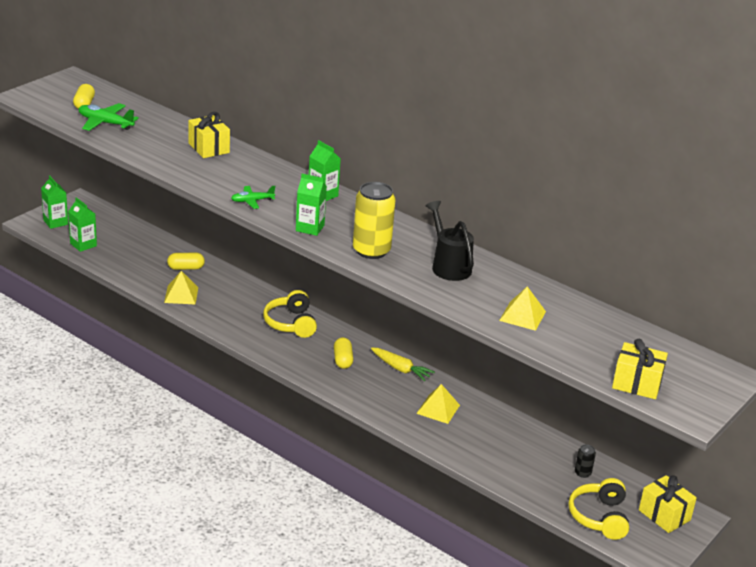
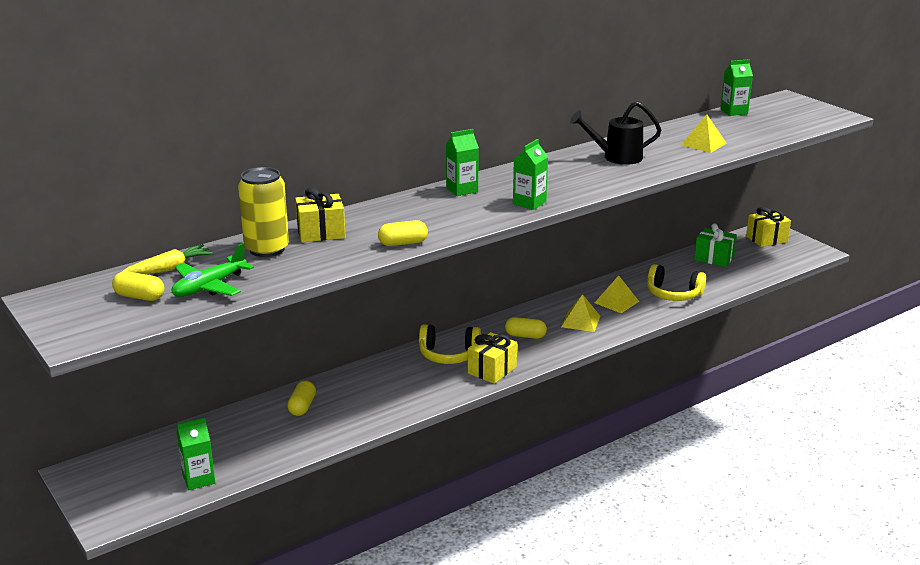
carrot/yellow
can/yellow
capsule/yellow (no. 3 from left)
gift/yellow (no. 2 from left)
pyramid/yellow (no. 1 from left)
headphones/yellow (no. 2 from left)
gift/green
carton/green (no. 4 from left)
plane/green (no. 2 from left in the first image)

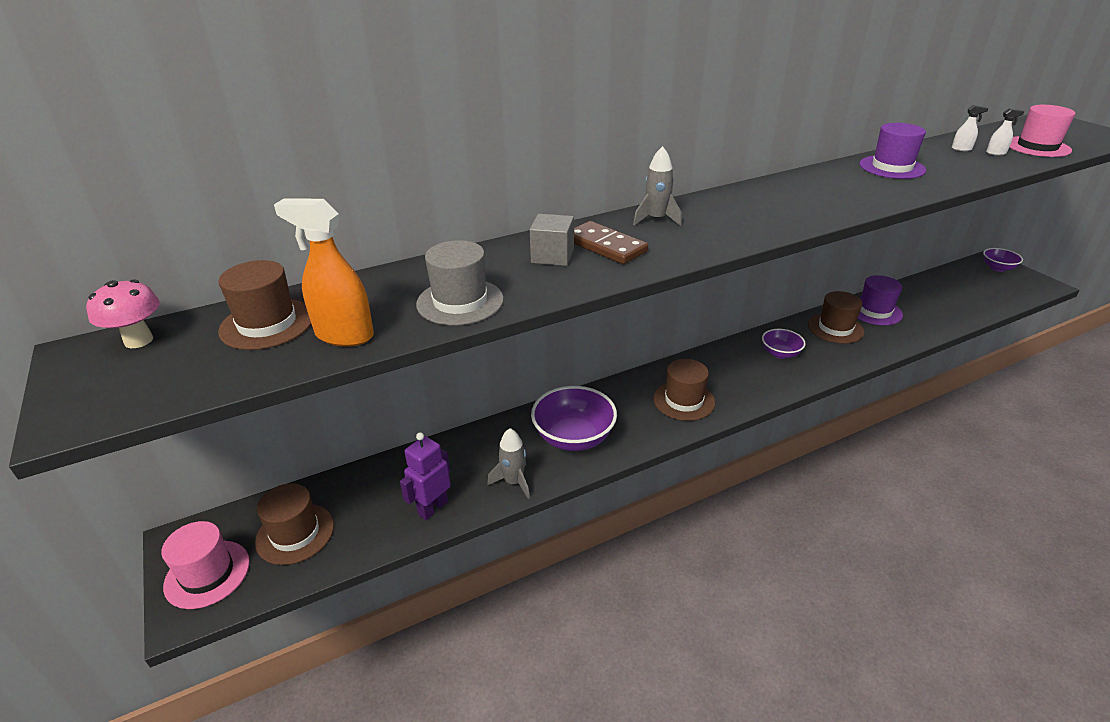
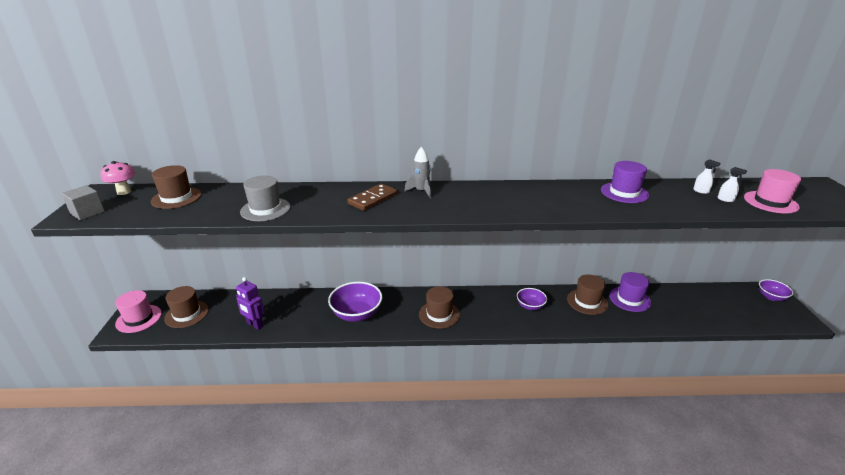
cube/grey
robot/purple
domino/brown
spray bottle/orange
rocket/grey (no. 1 from left in the first image)

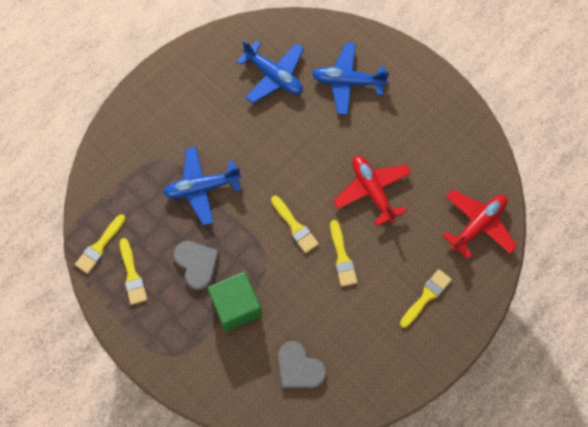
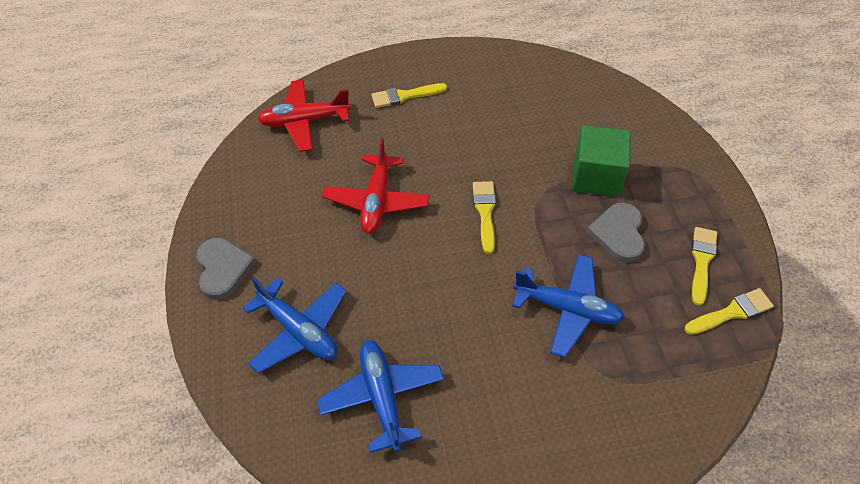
heart/grey (no. 1 from left)
brush/yellow (no. 4 from left in the first image)

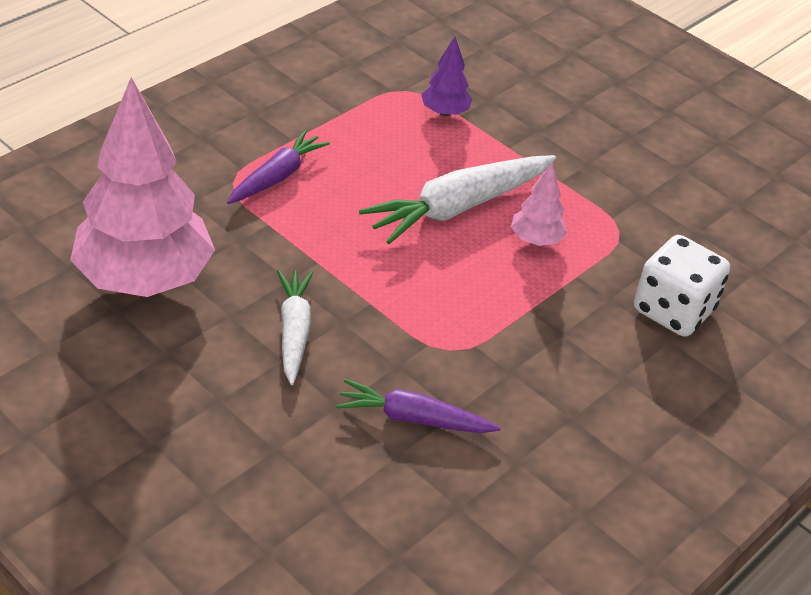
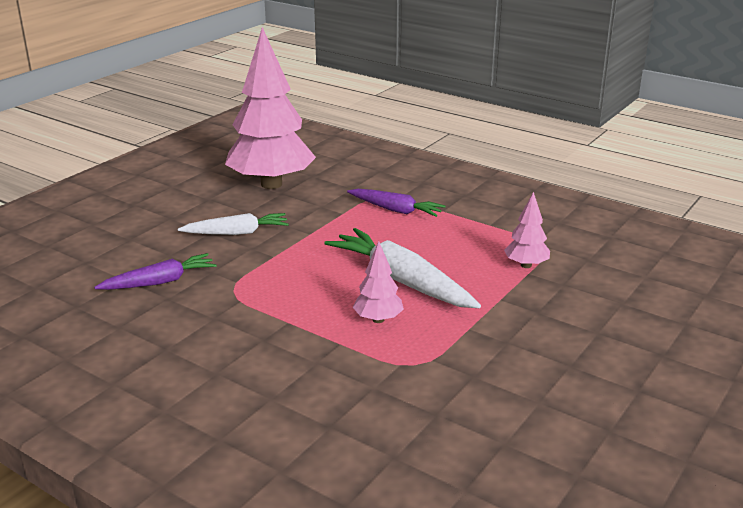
carrot/purple (no. 1 from left)
tree/pink (no. 3 from left)
dice/white

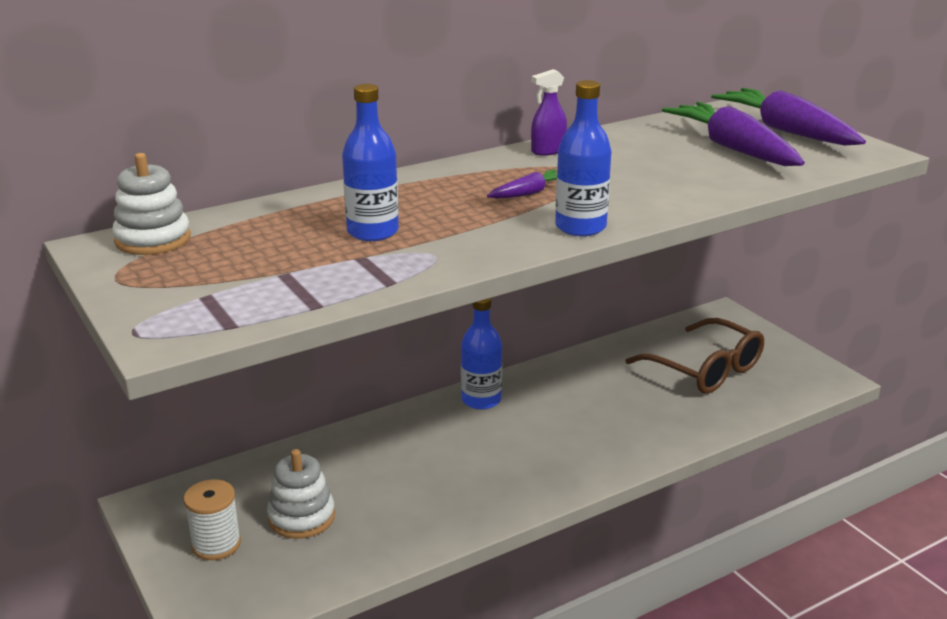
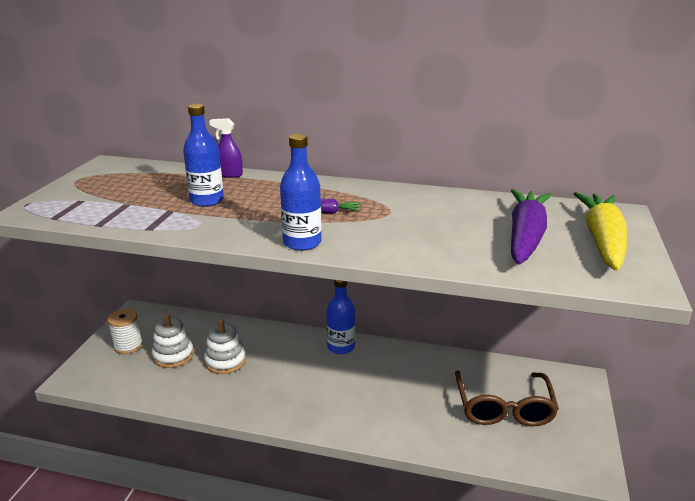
stacking toy/white (no. 2 from left)
spray bottle/purple
carrot/yellow

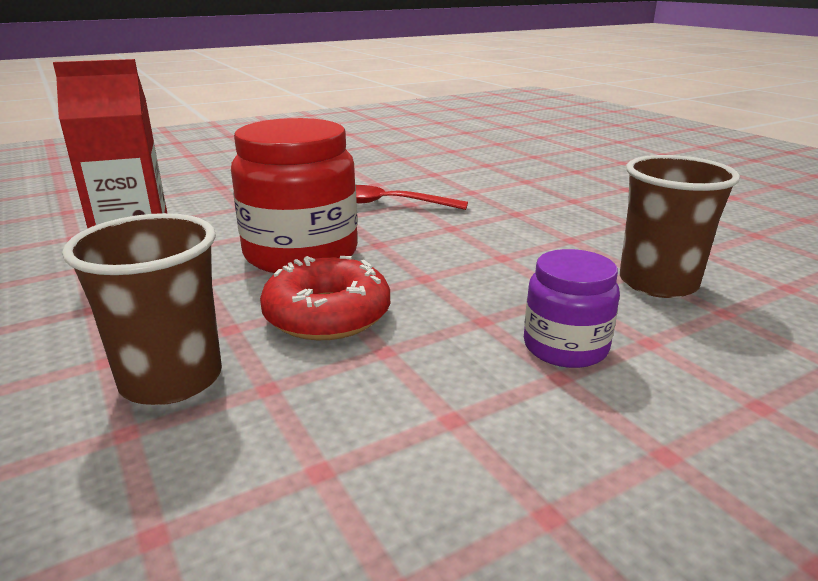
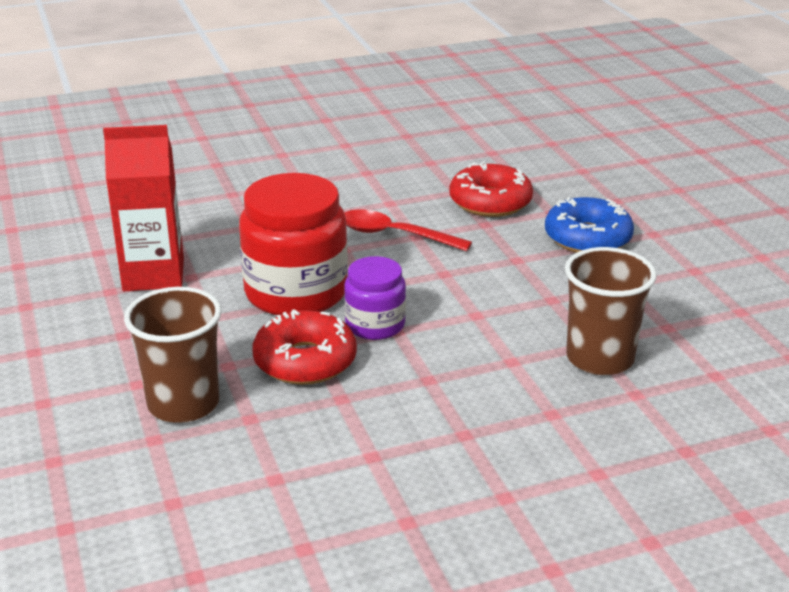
jar/purple
donut/red (no. 2 from left)
donut/blue

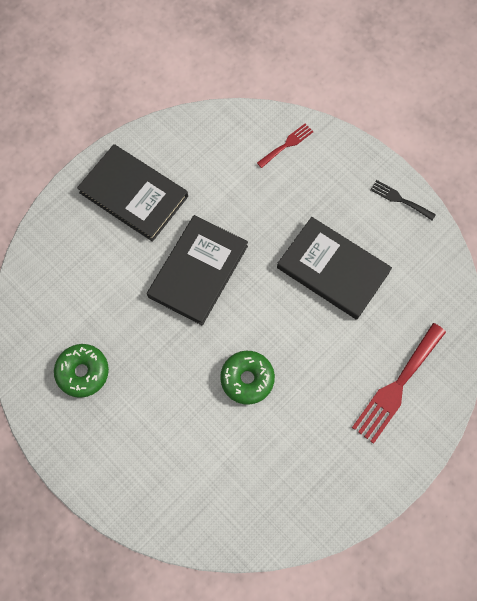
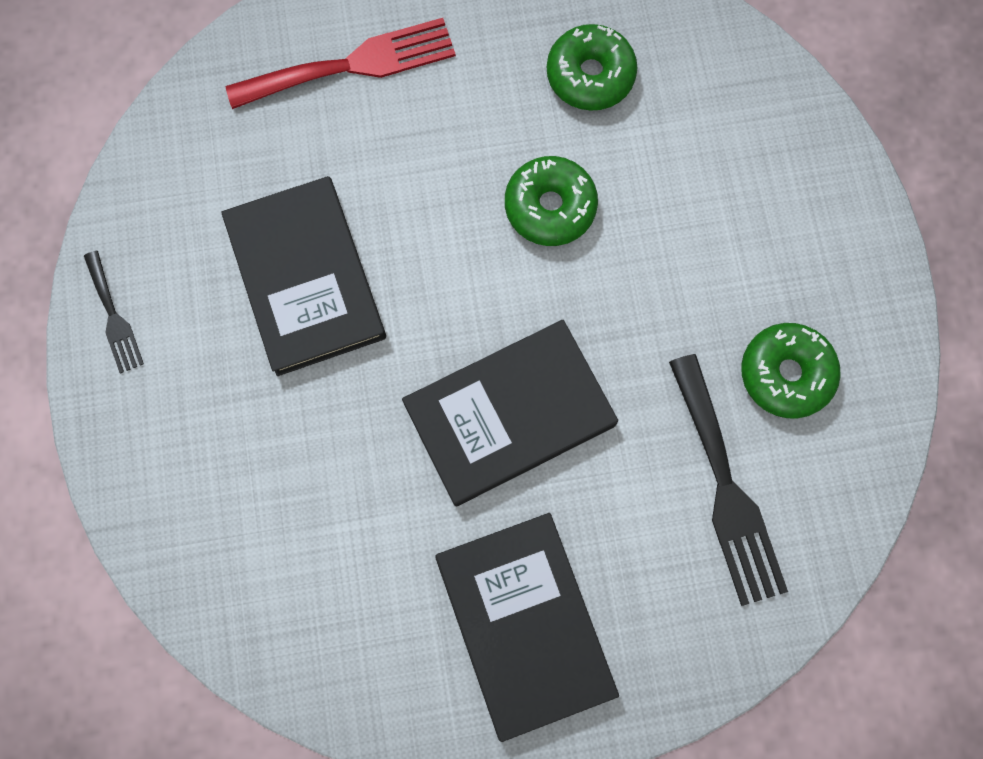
donut/green (no. 2 from left)
fork/black (no. 2 from left)
fork/red (no. 1 from left in the first image)

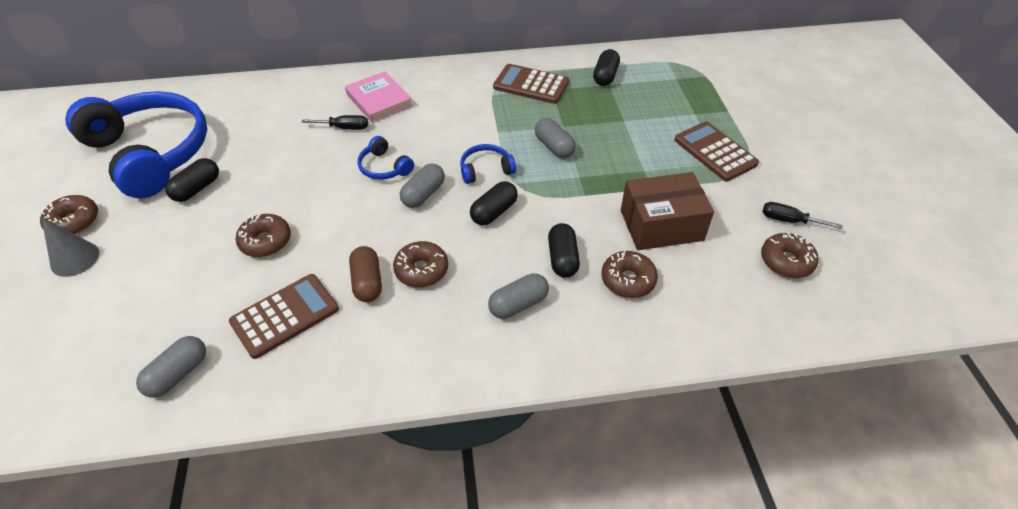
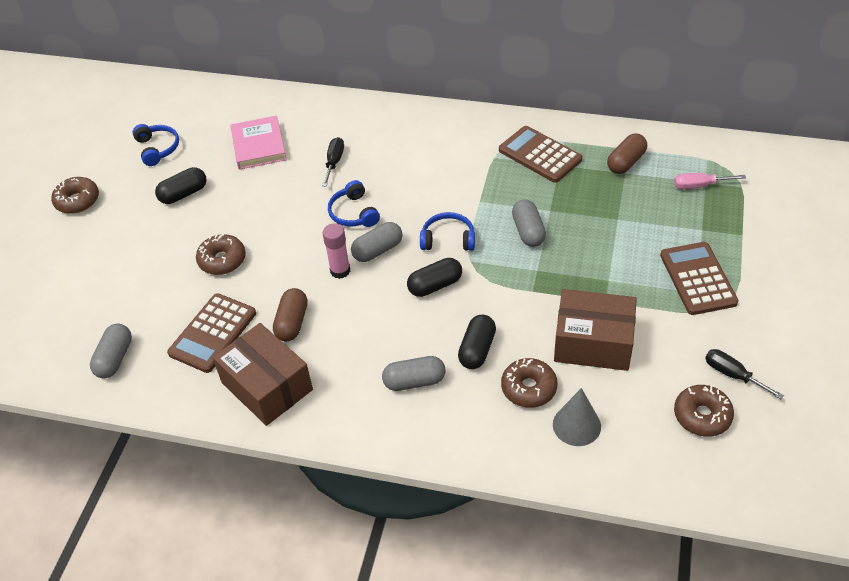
capsule/grey (no. 1 from left)
headphones/blue (no. 1 from left)
calculator/brown (no. 1 from left)
box/brown (no. 1 from left)
book/pink
screwdriver/black (no. 1 from left)
glue stick/pink
cone/grey
capsule/brown (no. 2 from left)
screwdriver/pink
donut/brown (no. 3 from left in the first image)

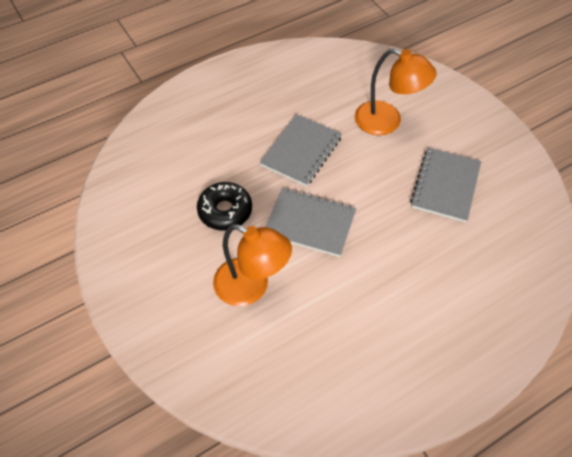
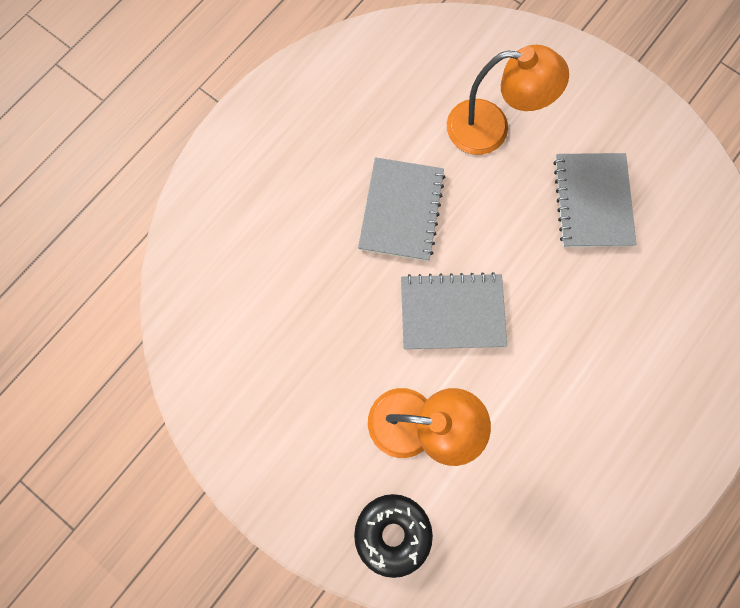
donut/black

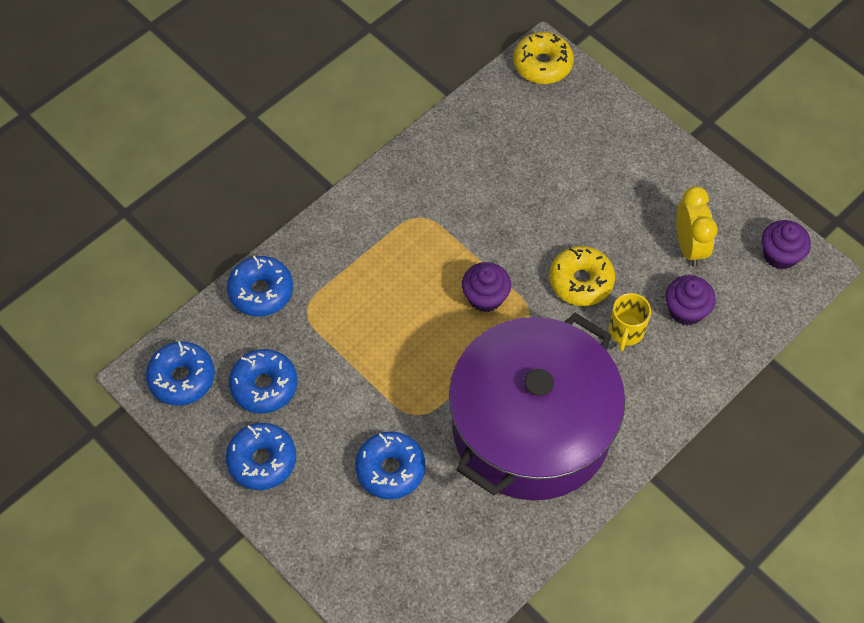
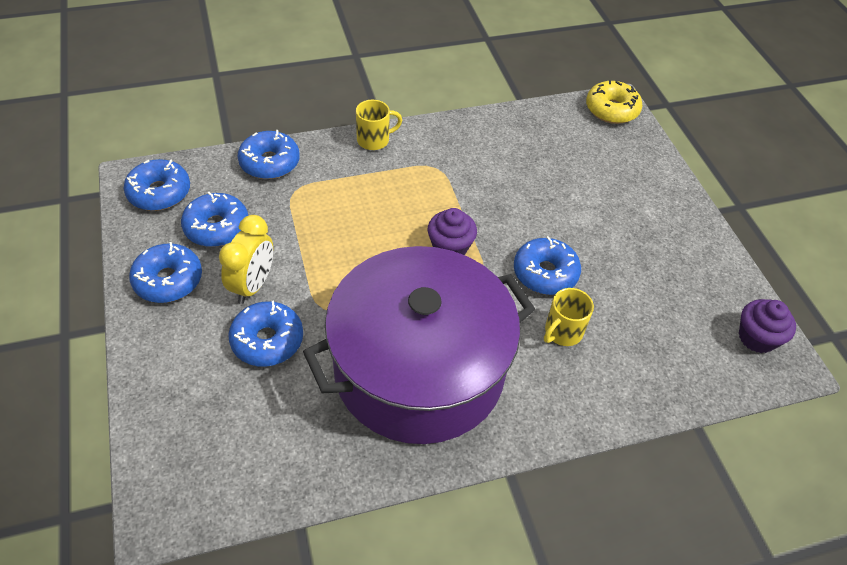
clock/yellow
mug/yellow (no. 1 from left)
donut/blue (no. 6 from left)
cupcake/purple (no. 2 from left in the first image)

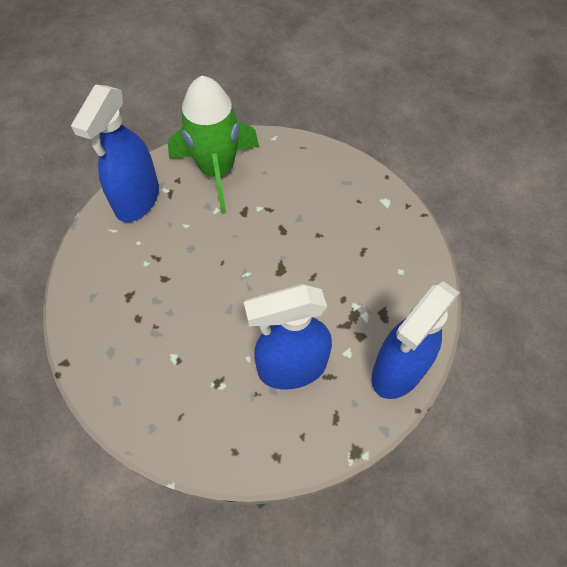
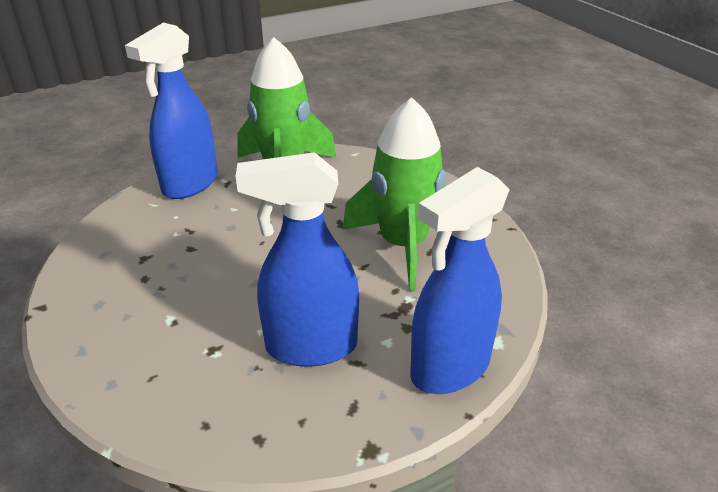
rocket/green (no. 2 from left)

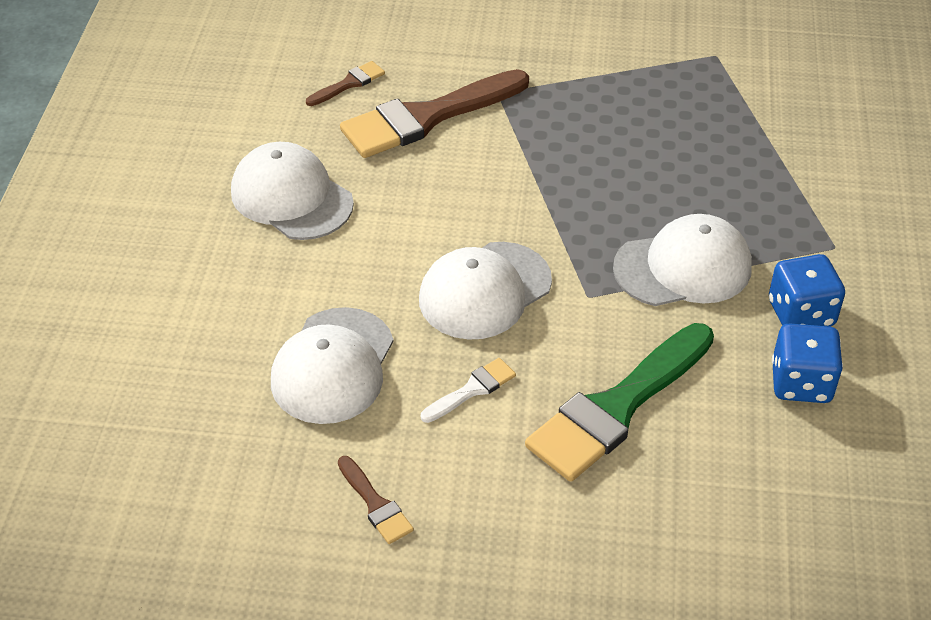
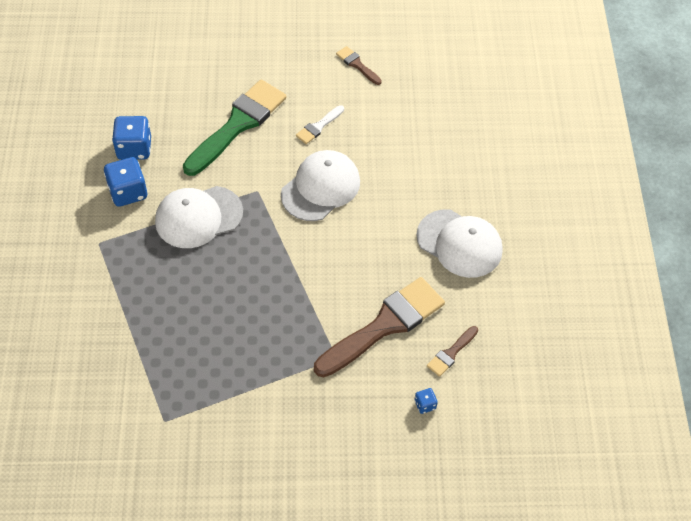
dice/blue (no. 3 from left)
cap/white (no. 2 from left in the first image)

